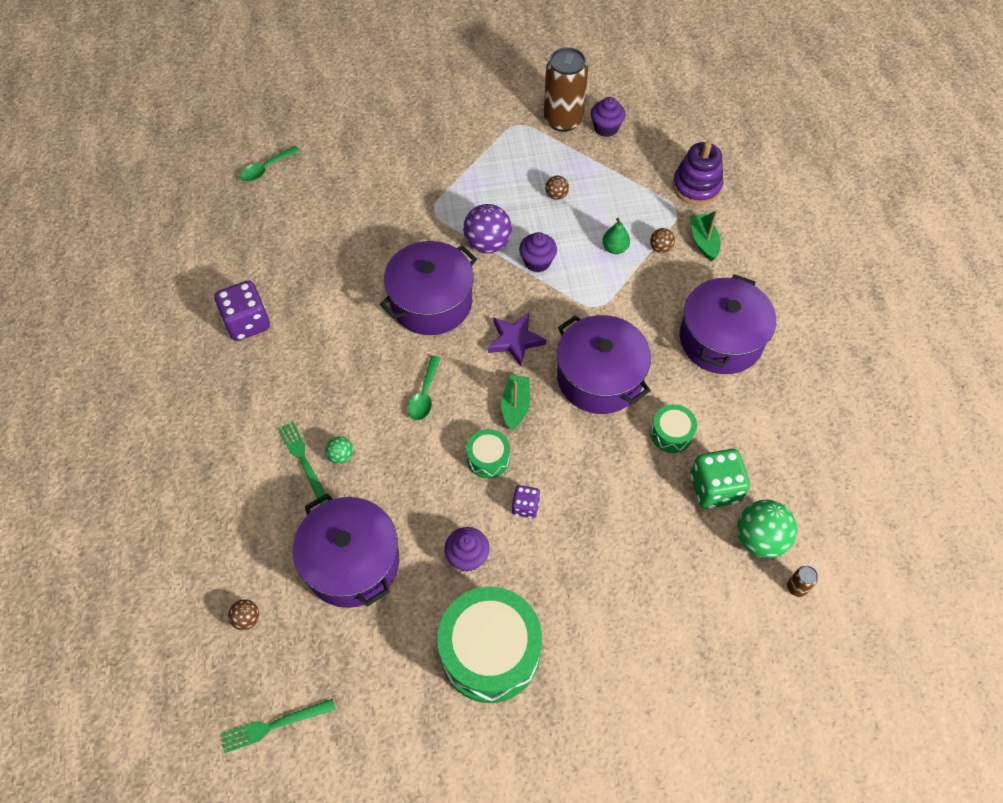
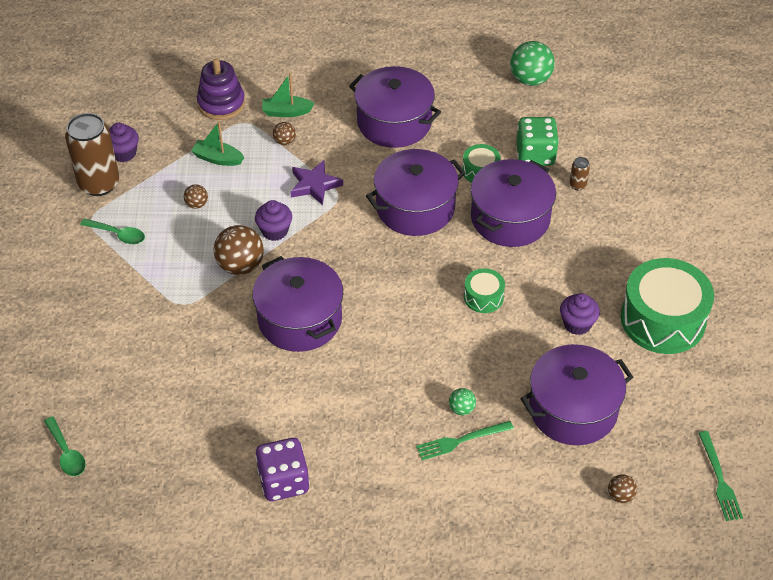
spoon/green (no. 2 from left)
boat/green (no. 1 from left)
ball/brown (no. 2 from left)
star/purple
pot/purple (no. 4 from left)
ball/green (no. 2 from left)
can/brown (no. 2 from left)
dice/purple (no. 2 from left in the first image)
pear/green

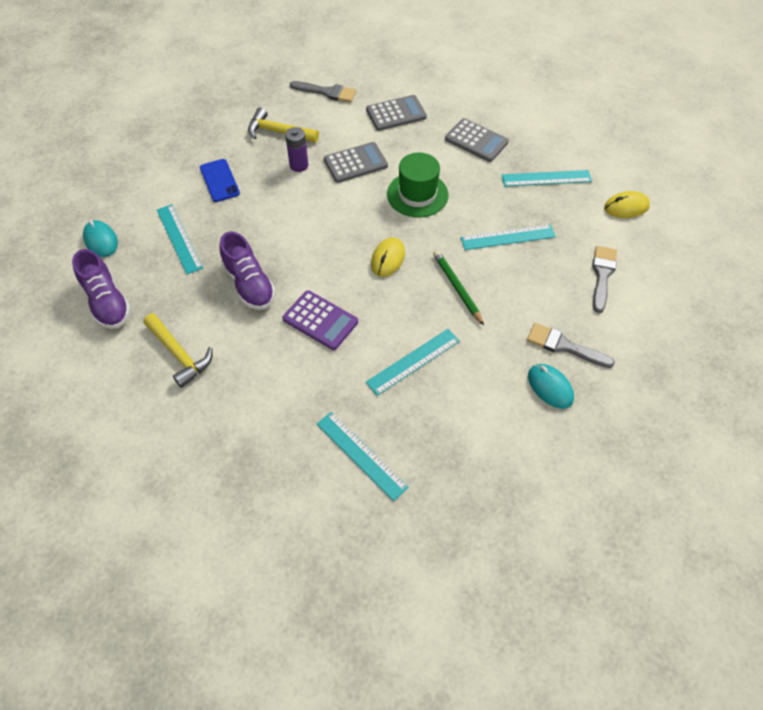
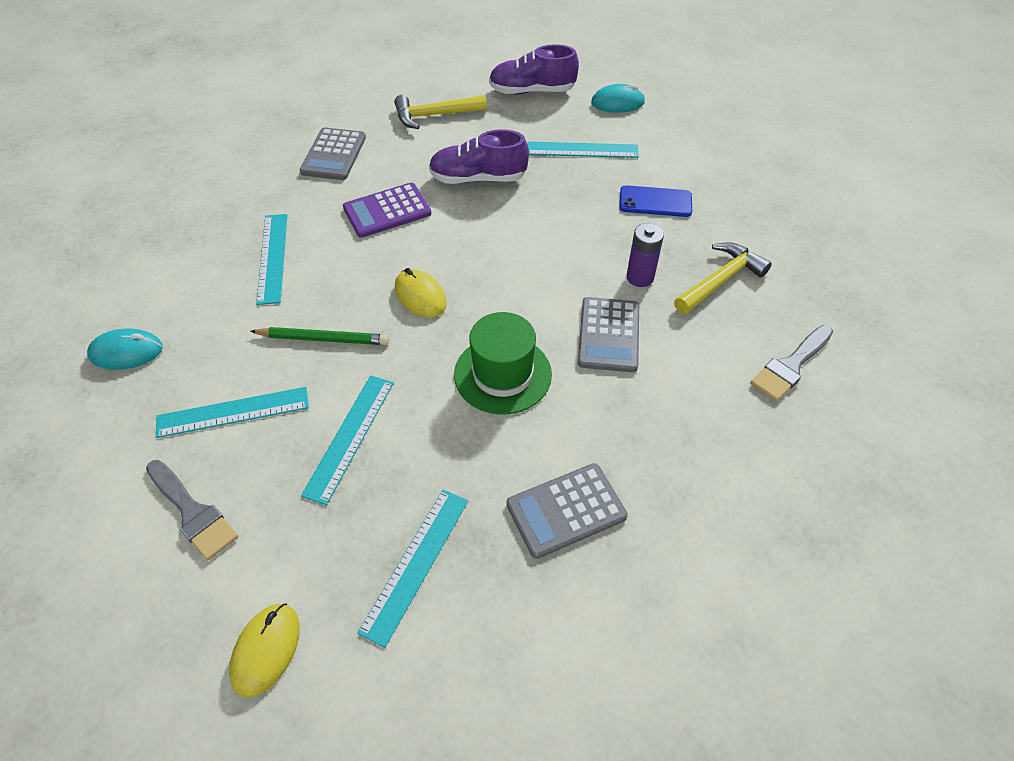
ruler/turquoise (no. 1 from left)
calculator/grey (no. 1 from left)
brush/grey (no. 2 from left in the first image)

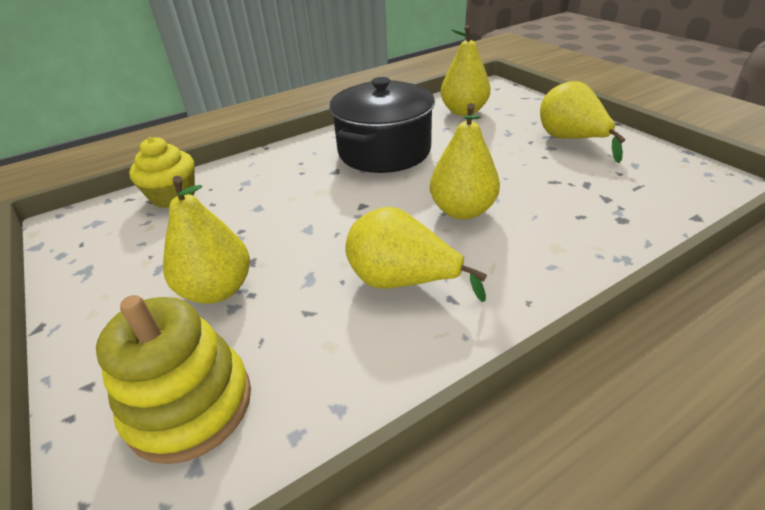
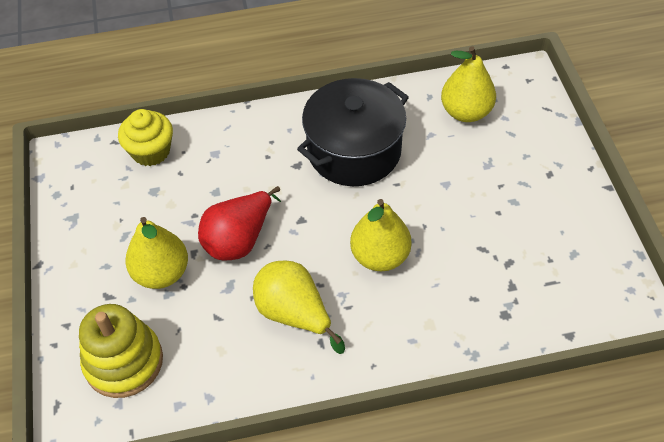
pear/red
pear/yellow (no. 5 from left in the first image)

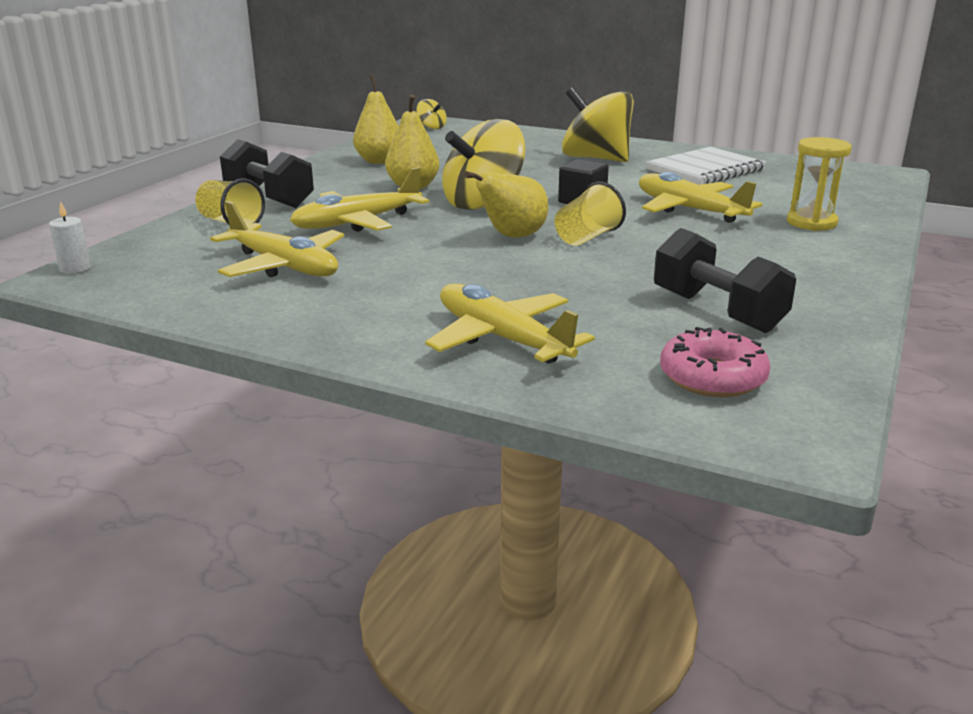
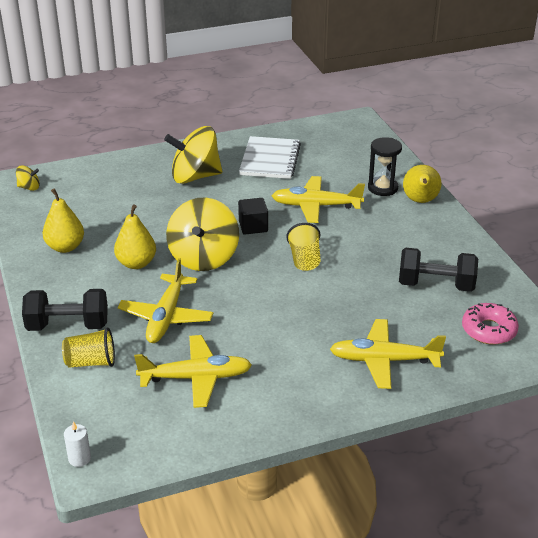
hourglass/black
pear/yellow (no. 3 from left)

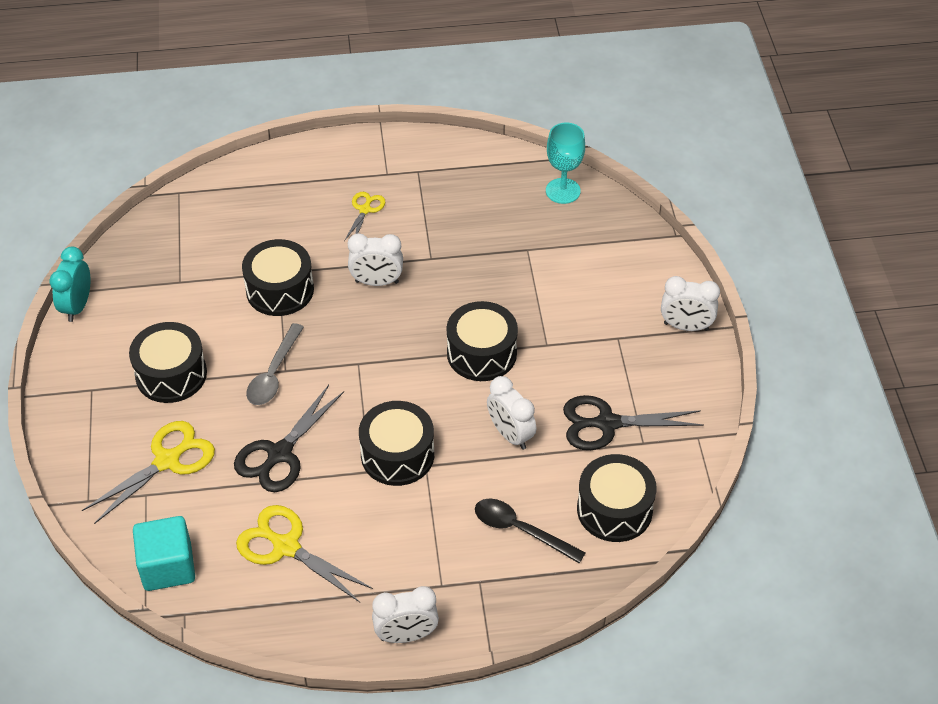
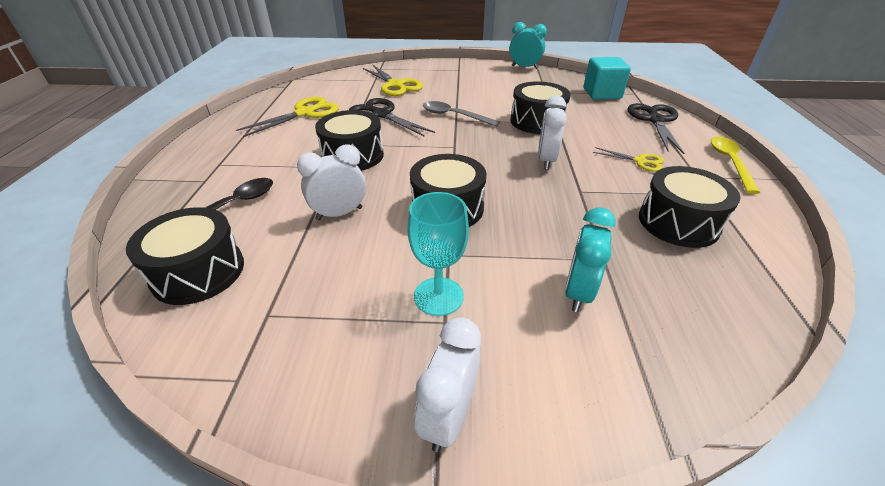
goblet/turquoise
clock/turquoise (no. 2 from left)
cube/turquoise
scissors/black (no. 2 from left)
drum/black (no. 5 from left)
spoon/yellow
clock/white (no. 2 from left in the first image)

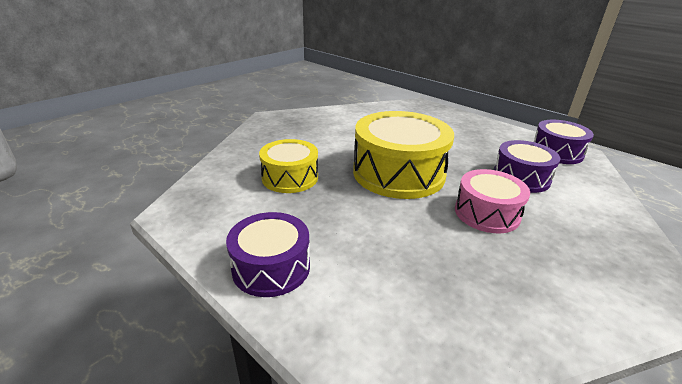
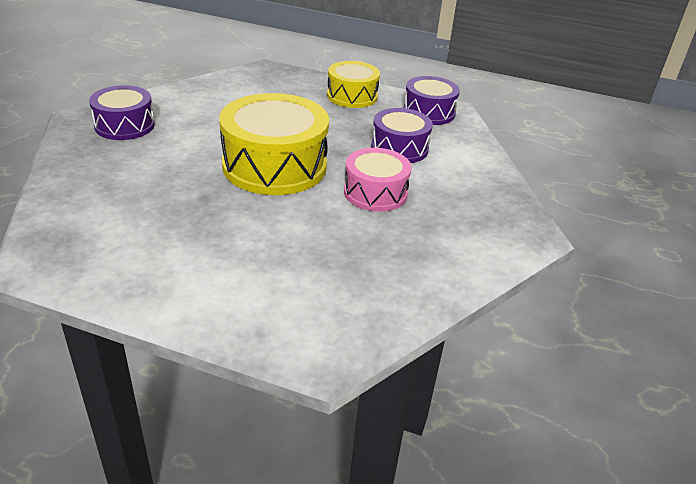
drum/purple (no. 1 from left)
drum/yellow (no. 2 from left)

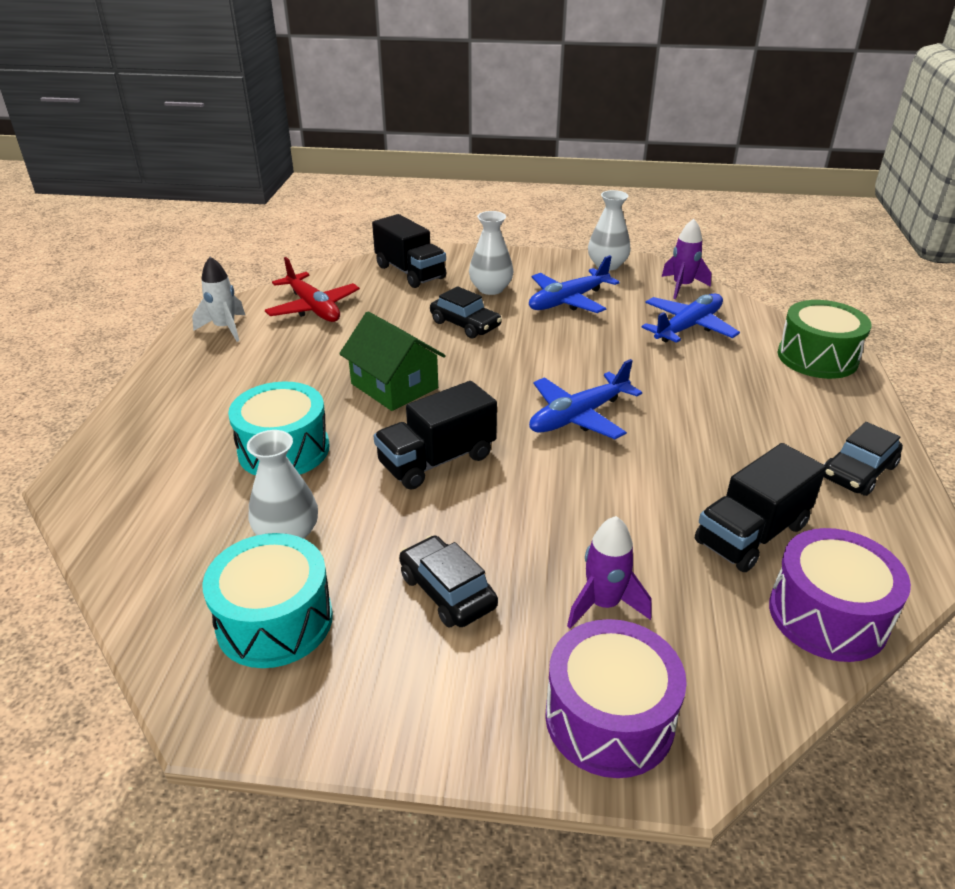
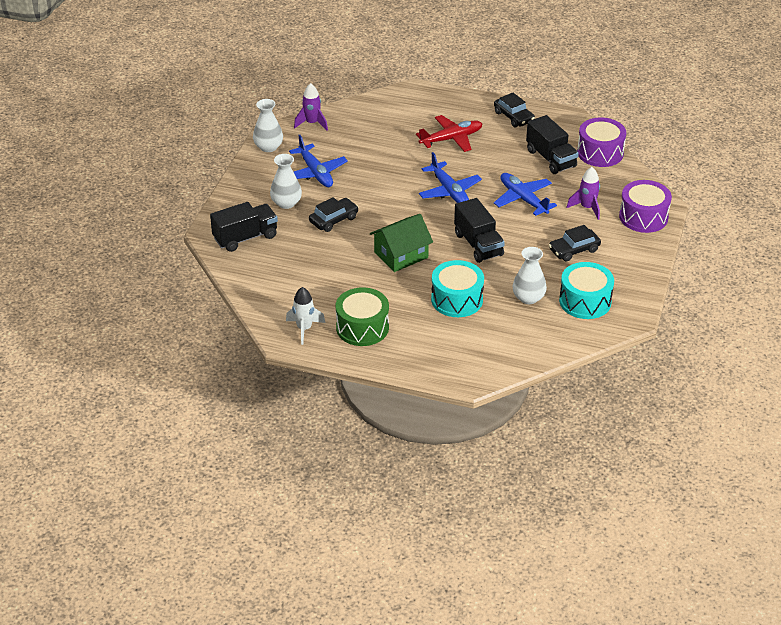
drum/green
plane/red
plane/blue (no. 3 from left)

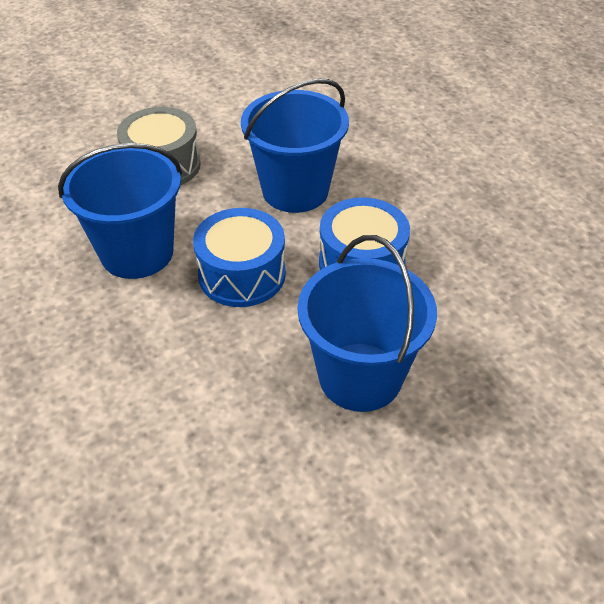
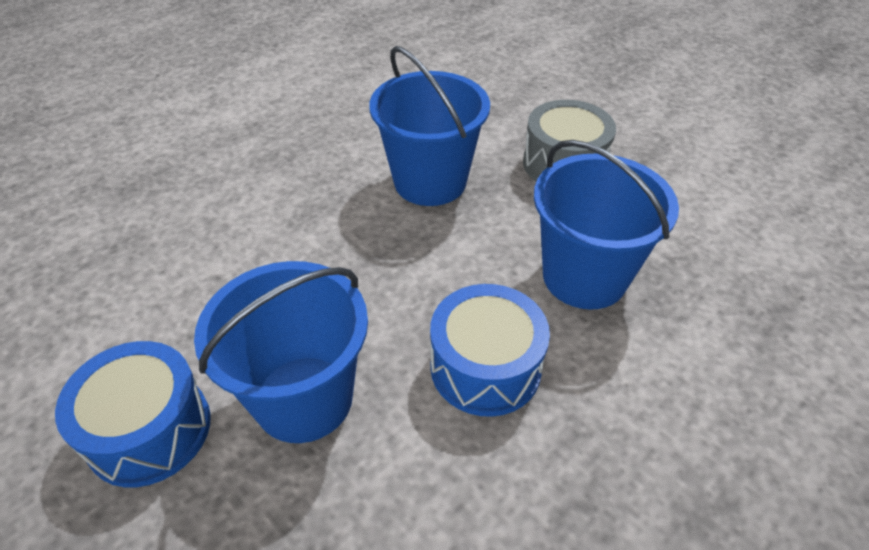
drum/blue (no. 1 from left)

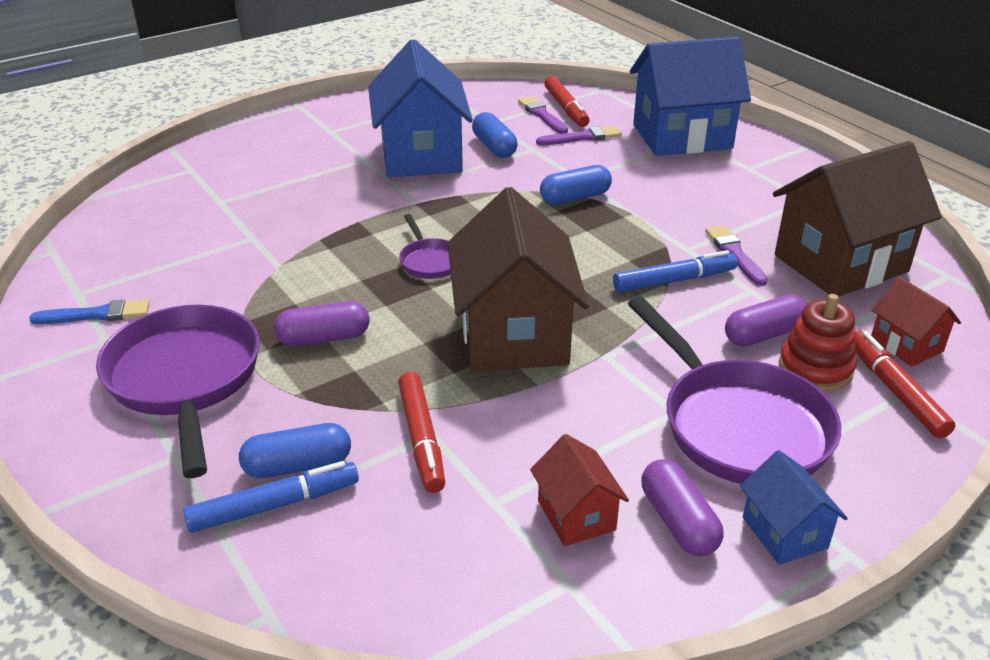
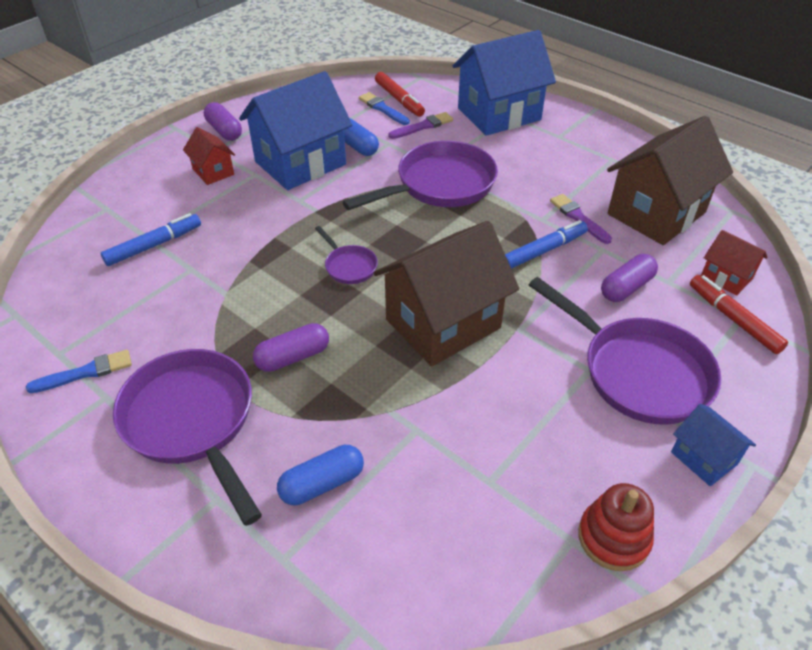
marker/blue (no. 1 from left)
house/red (no. 1 from left)
capsule/purple (no. 1 from left)
house/blue (no. 1 from left)
pan/purple (no. 3 from left)
brush/blue (no. 2 from left)
house/brown (no. 1 from left)
stacking toy/red
marker/red (no. 1 from left in the first image)

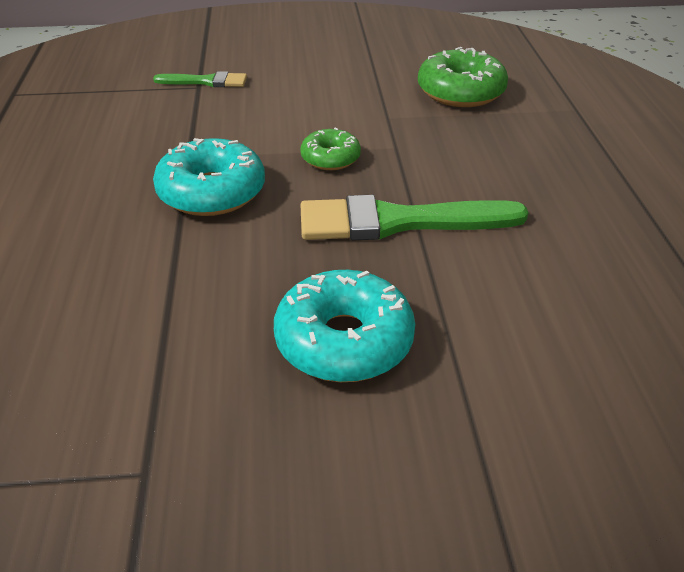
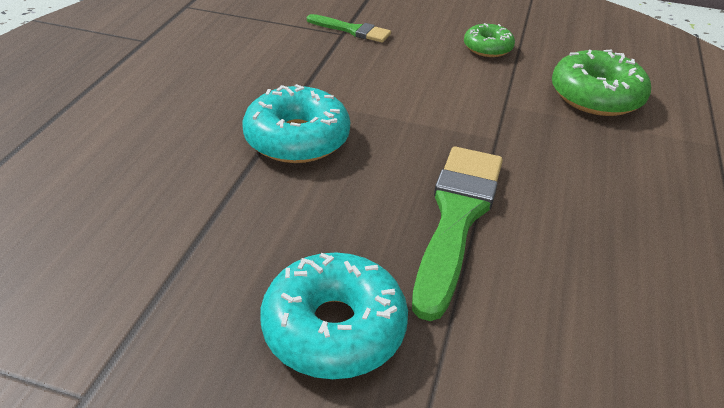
brush/green (no. 2 from left)
donut/green (no. 1 from left)

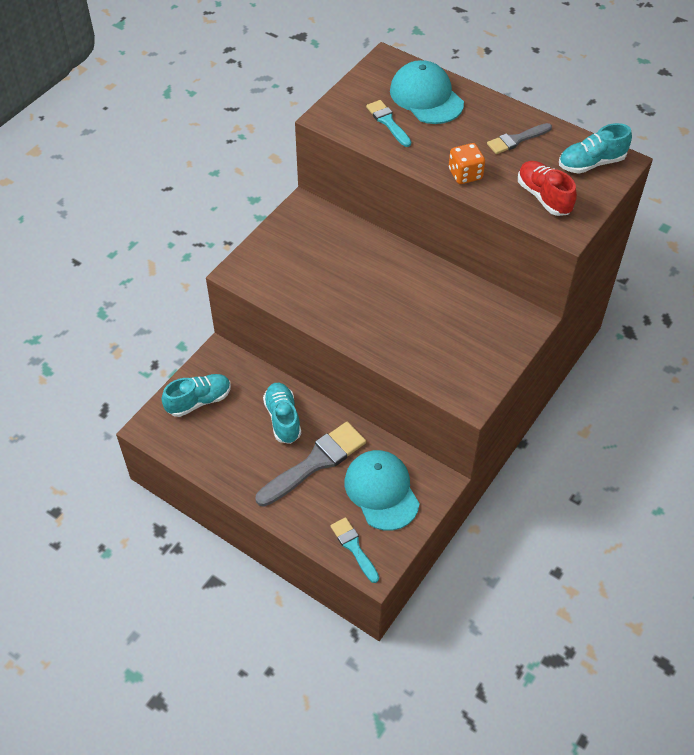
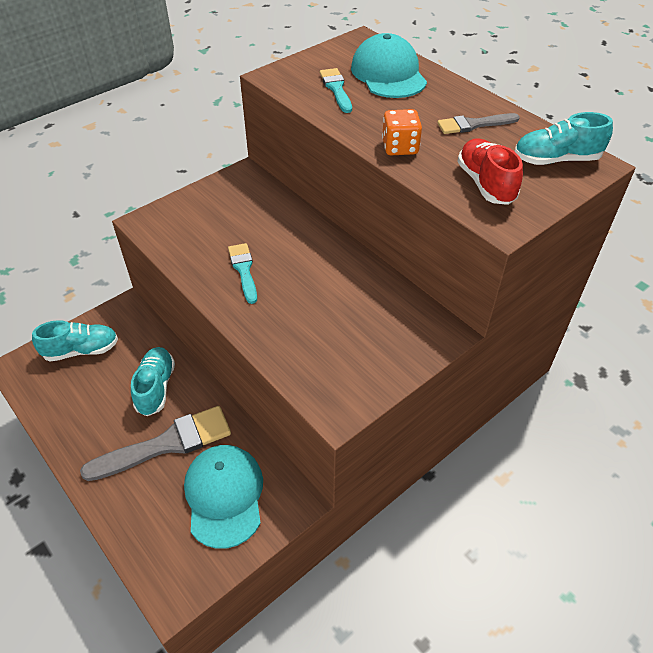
brush/turquoise (no. 1 from left)

